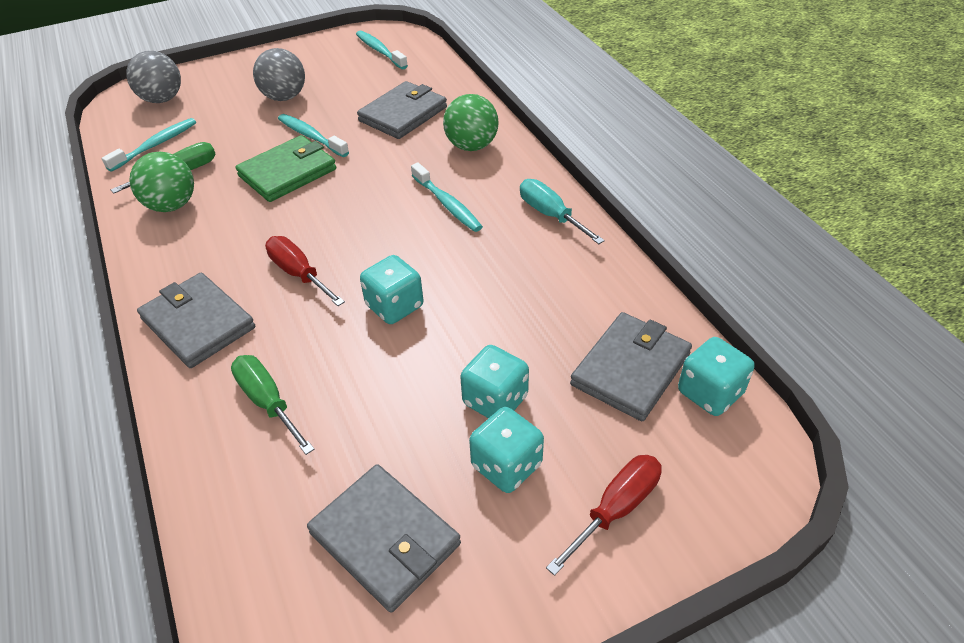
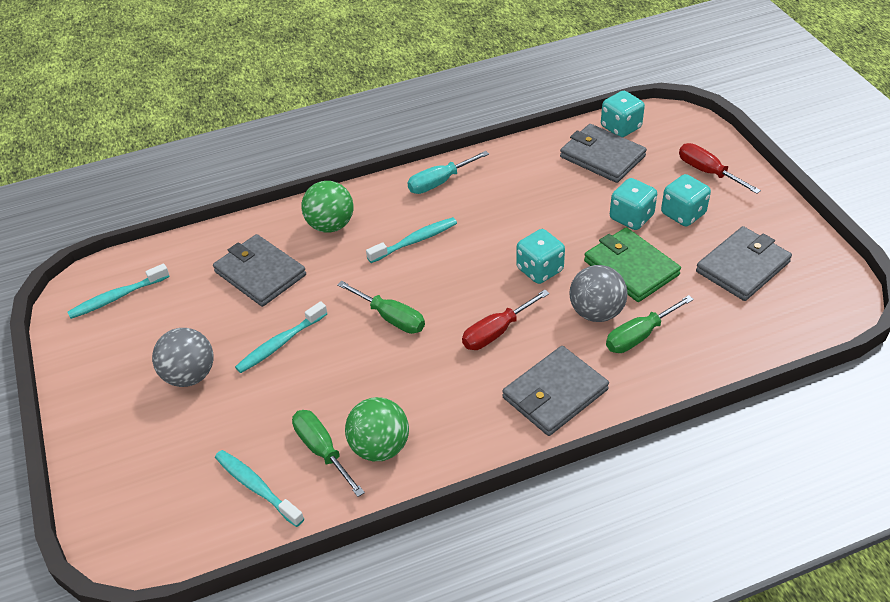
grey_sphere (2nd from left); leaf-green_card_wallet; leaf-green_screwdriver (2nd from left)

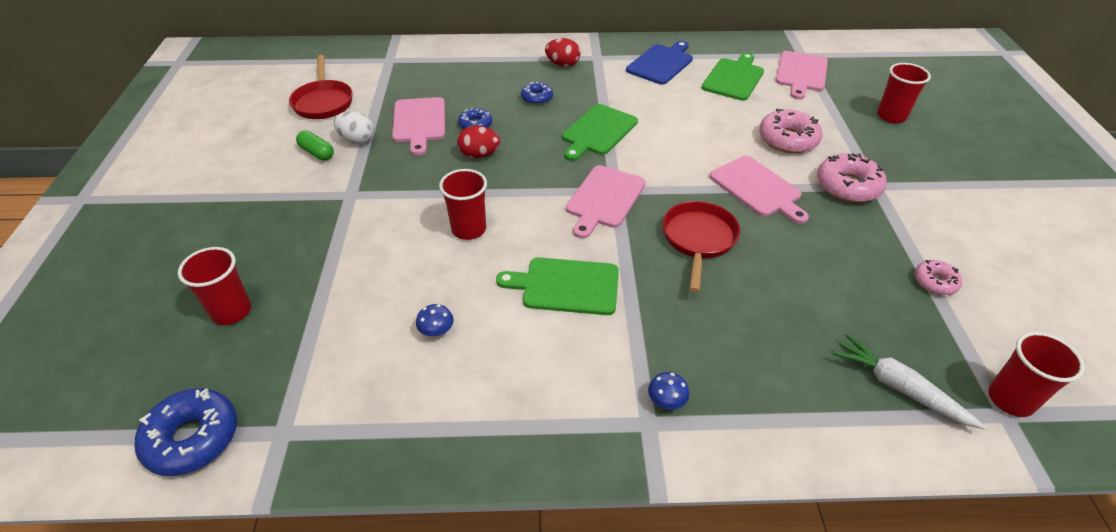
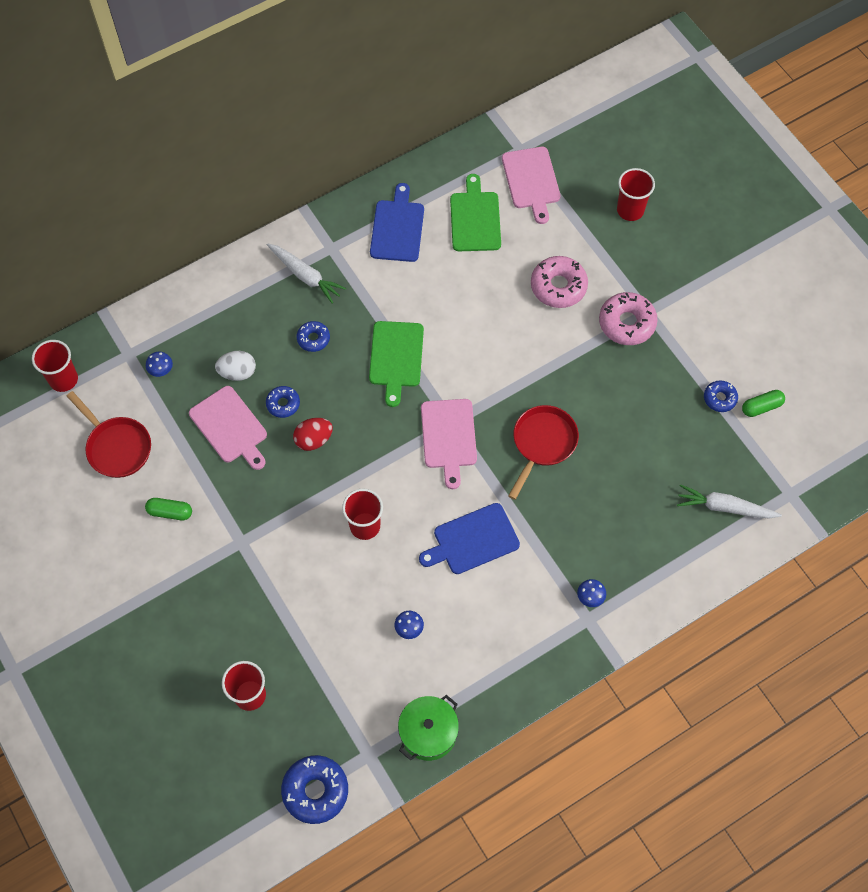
white_egg; royal_blue_bread_board (2nd from left); white_carrot (1st from left); crimson_frying_pan (2nd from left); rosy_bread_board (3rd from left in the first image); royal_blue_glazed_donut (4th from left); crimson_beaker (1st from left); royal_blue_fungus (1st from left); leaf-green_pot; leaf-green_pill (2nd from left)

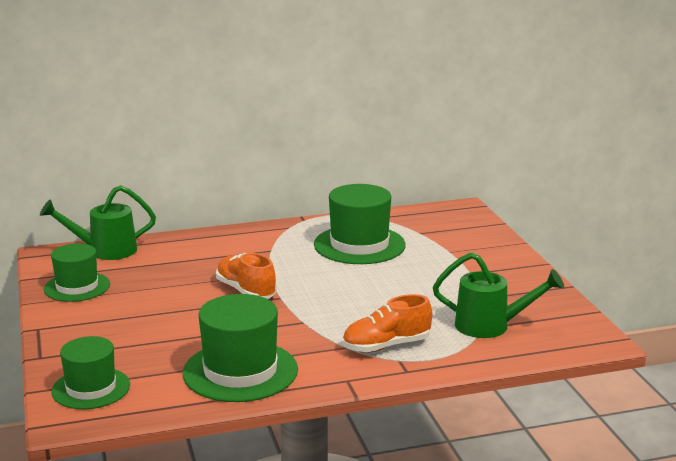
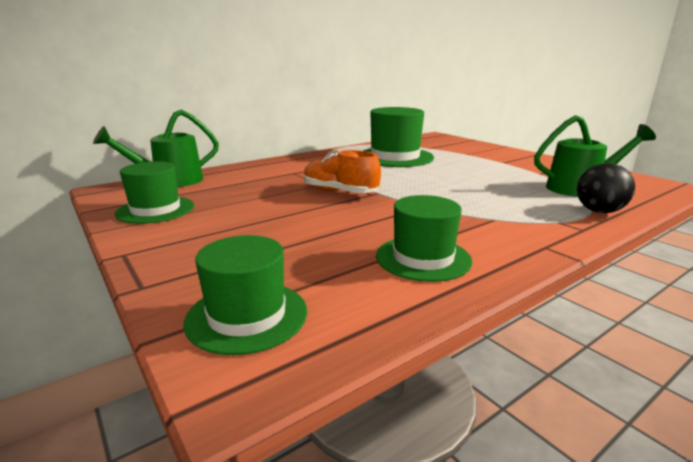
leaf-green_top_hat (4th from left); orange-coloured_lace-up_shoe (2nd from left in the first image); jet-black_sphere

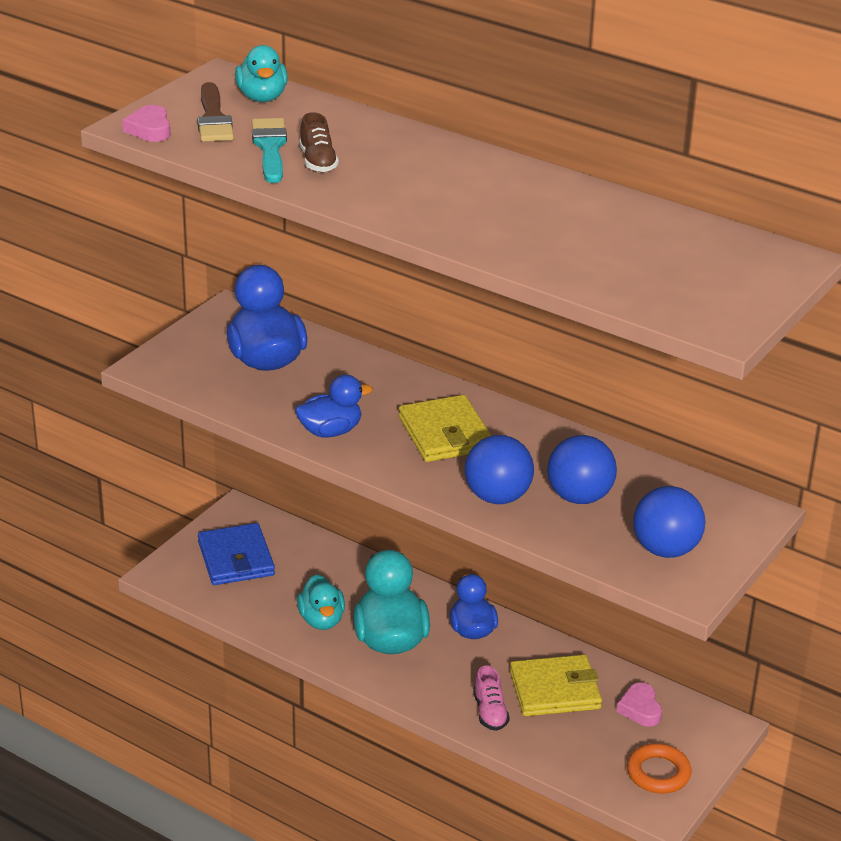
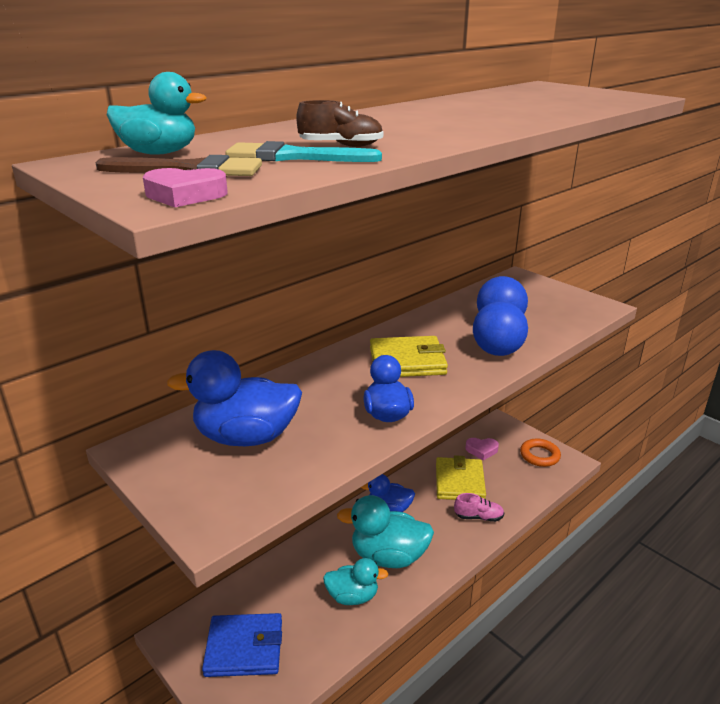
royal_blue_sphere (3rd from left in the first image)

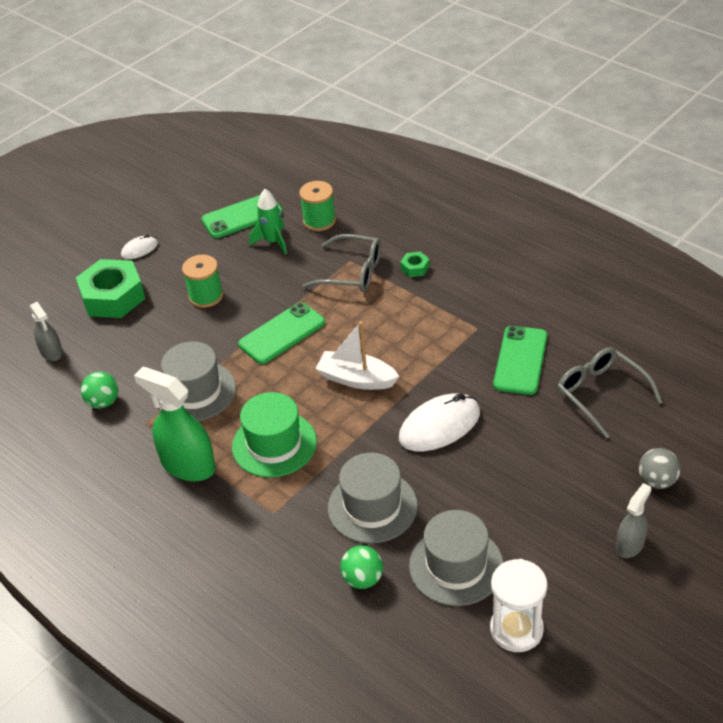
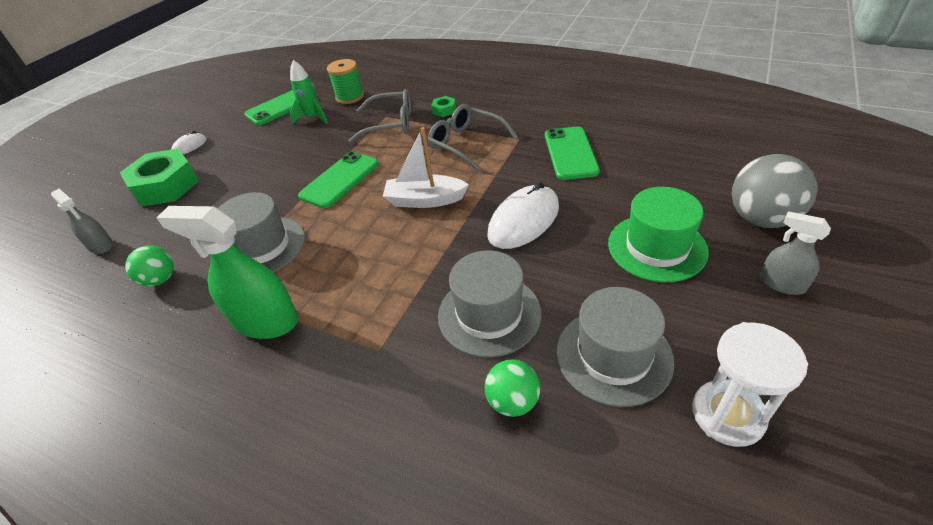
leaf-green_bobbin (1st from left in the first image); leaf-green_top_hat; grey_glasses (2nd from left); grey_spray_cleaner (2nd from left); grey_sphere

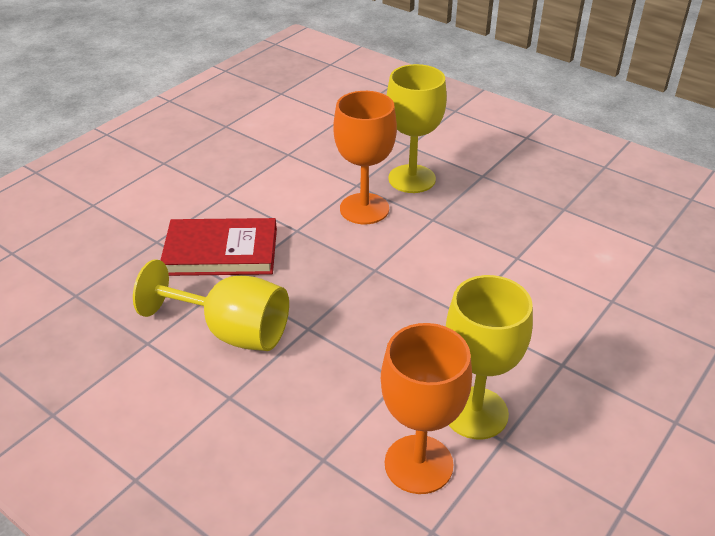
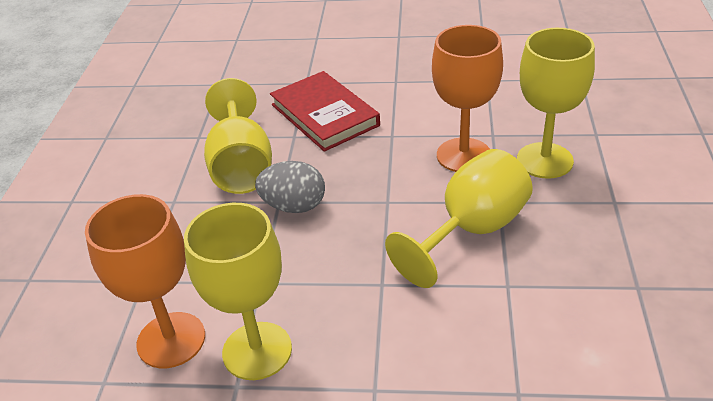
grey_egg; golden_goblet (3rd from left)

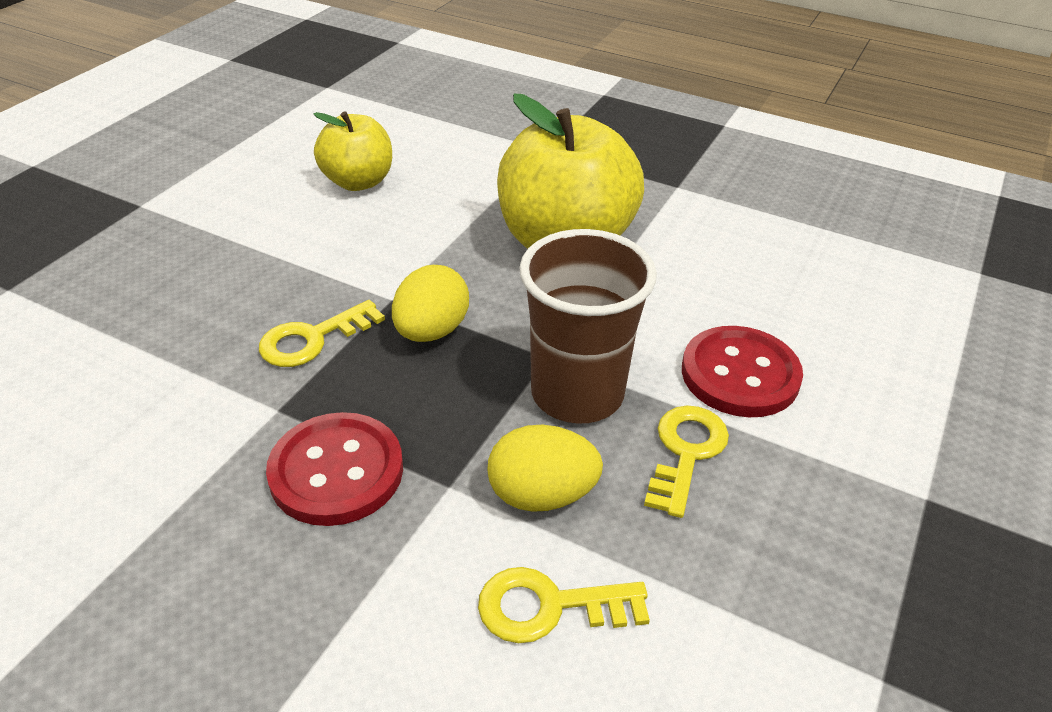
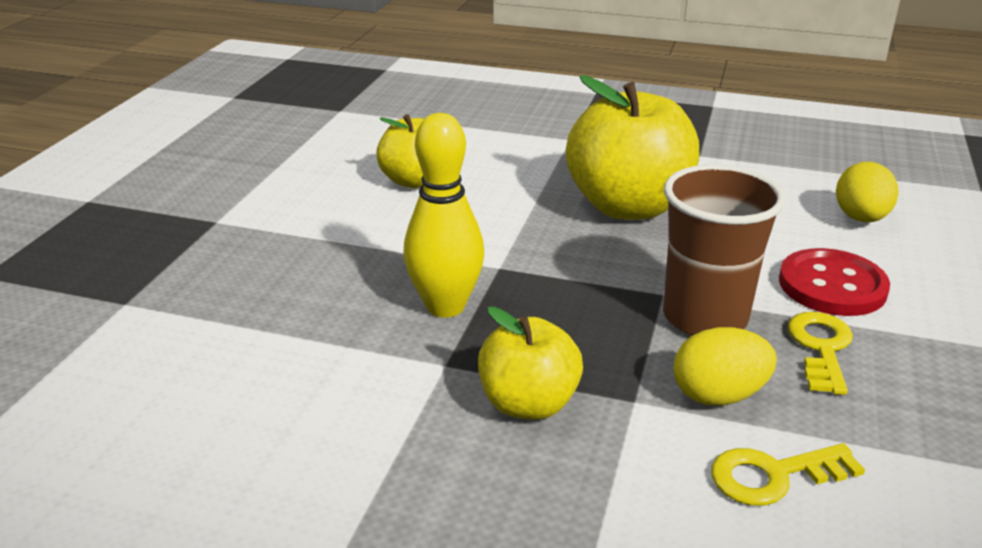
golden_tenpin; golden_apple_fruit (2nd from left); golden_egg (2nd from left)

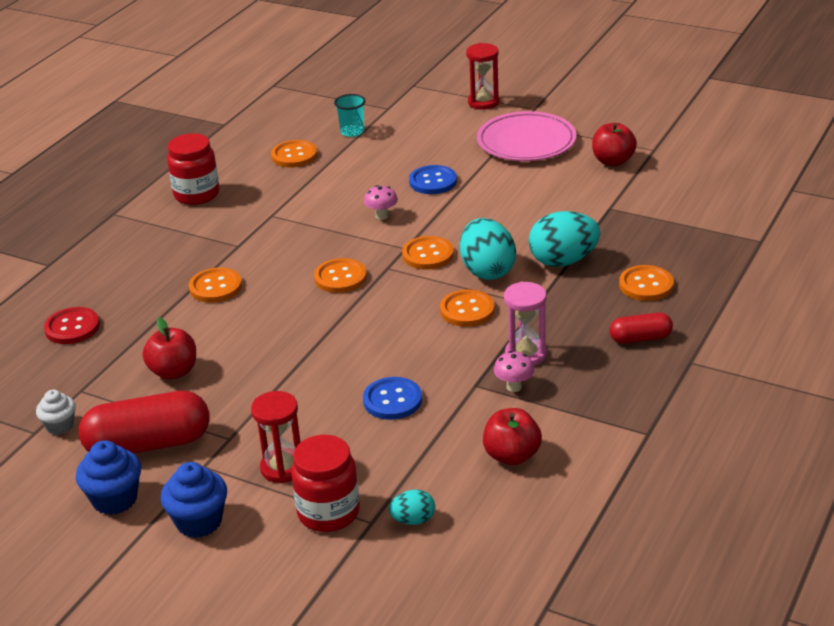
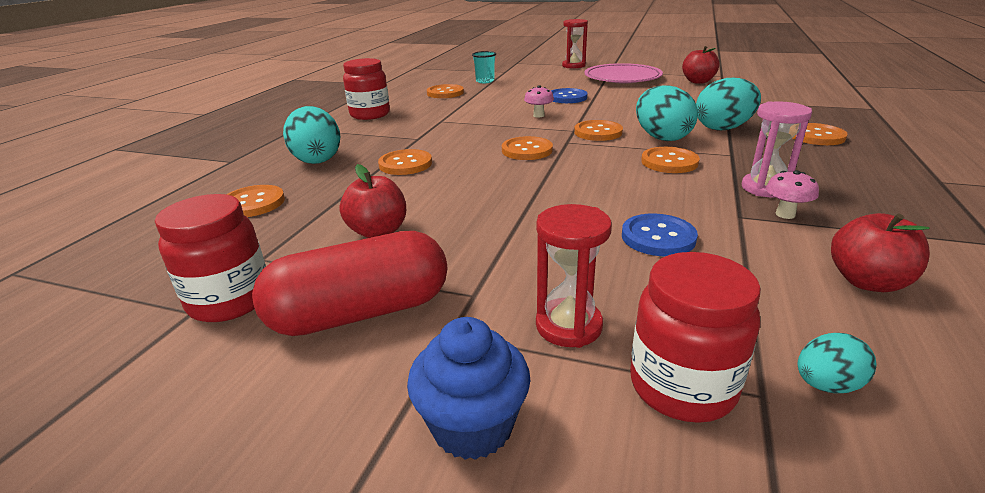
crimson_jar (1st from left); orange-coloured_button (1st from left); royal_blue_cupcake (1st from left in the first image); crimson_pill (2nd from left in the first image); aqua_egg (1st from left)

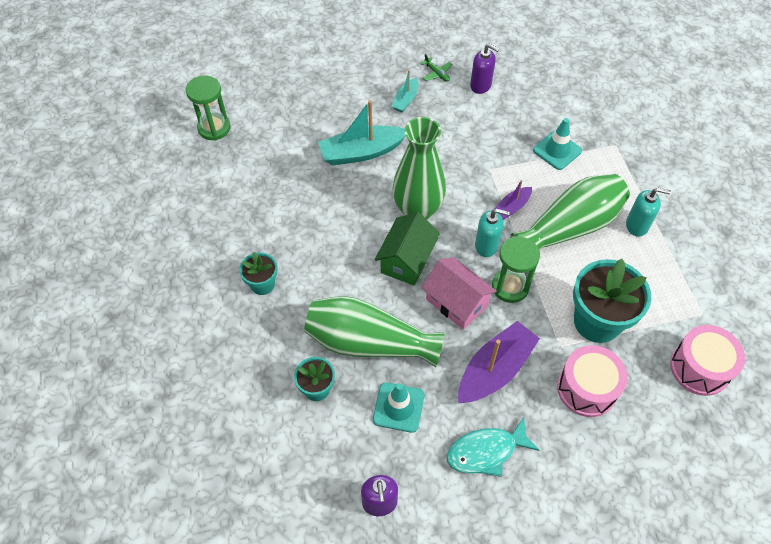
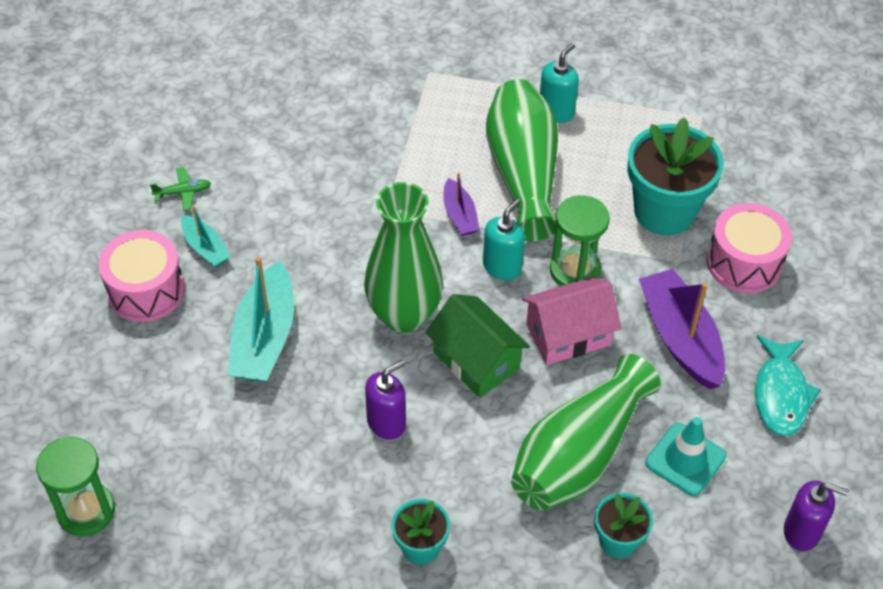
purple_soap_pump (1st from left); aqua_safety_cone (2nd from left in the first image); rosy_drum (1st from left)

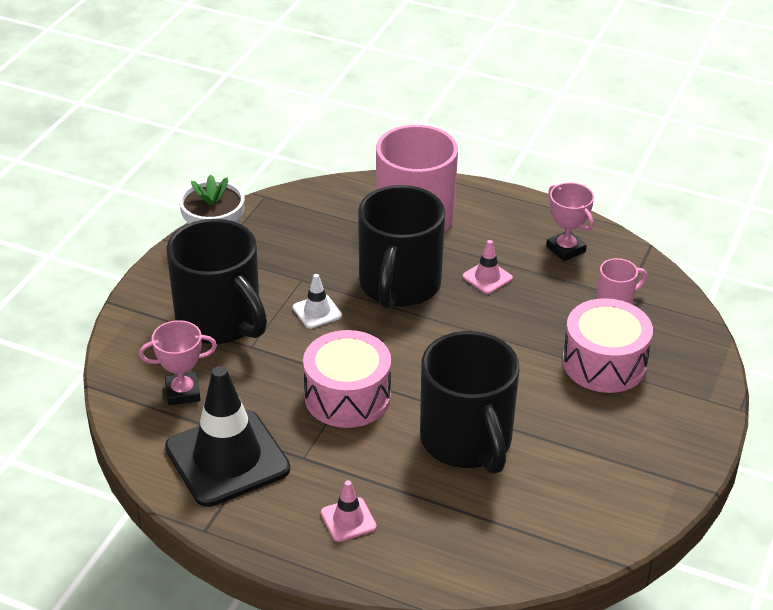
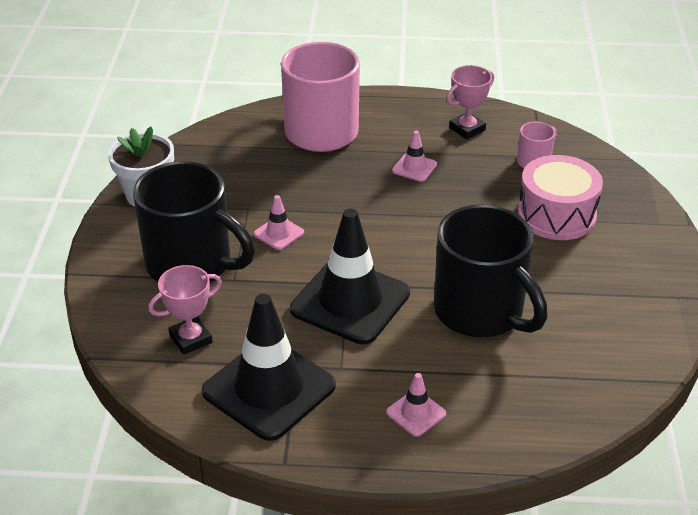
rosy_safety_cone (1st from left); jet-black_safety_cone (2nd from left); jet-black_tea_mug (2nd from left in the first image); rosy_prize_cup (2nd from left)

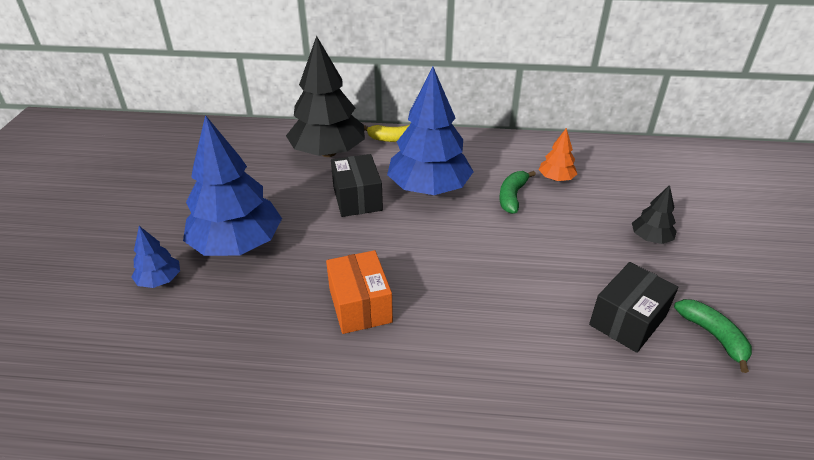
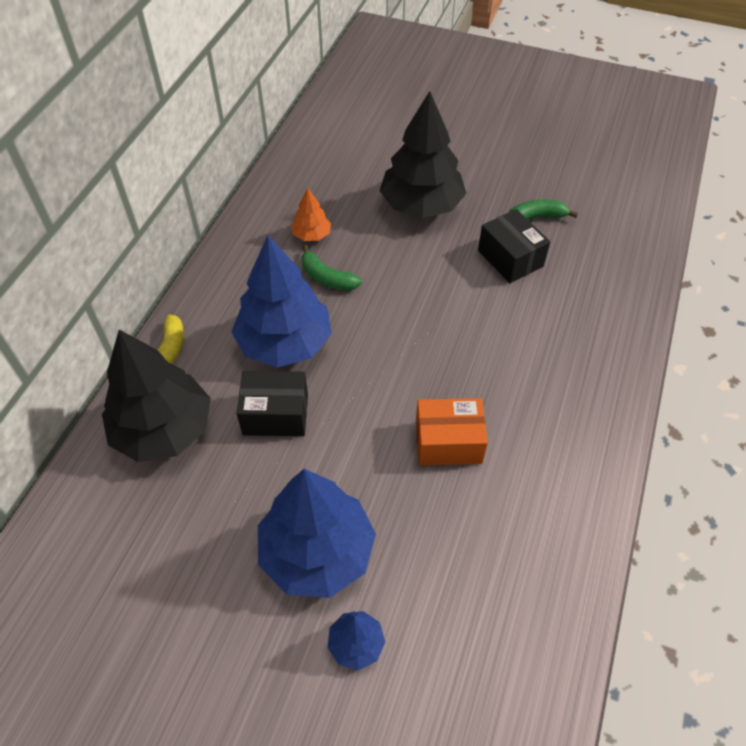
jet-black_tree (2nd from left)

